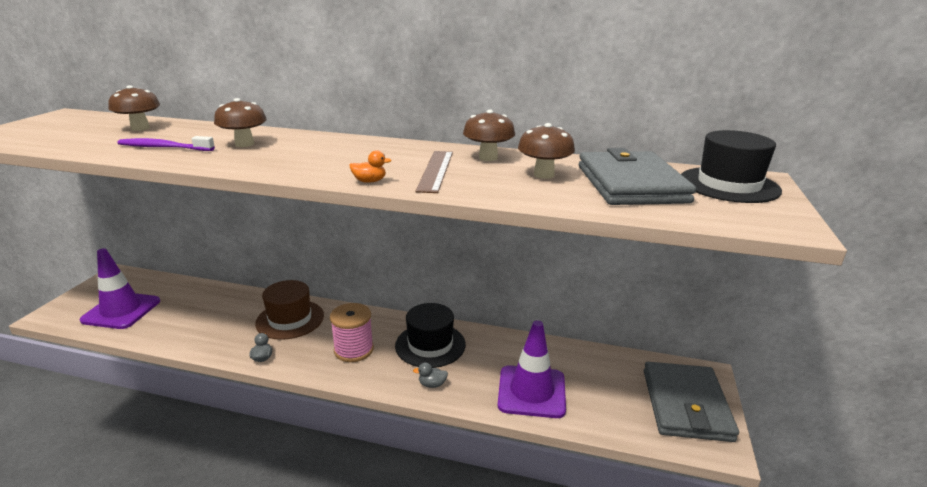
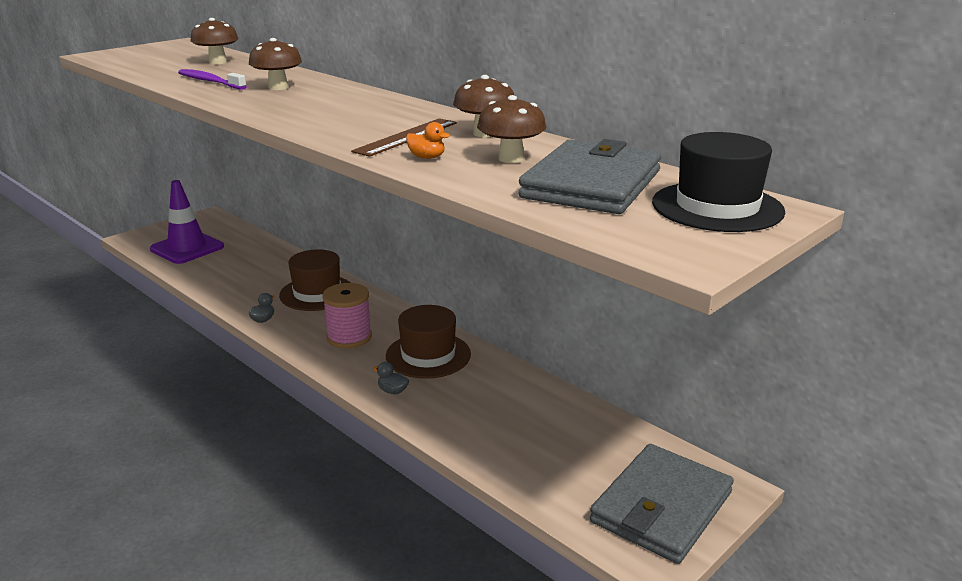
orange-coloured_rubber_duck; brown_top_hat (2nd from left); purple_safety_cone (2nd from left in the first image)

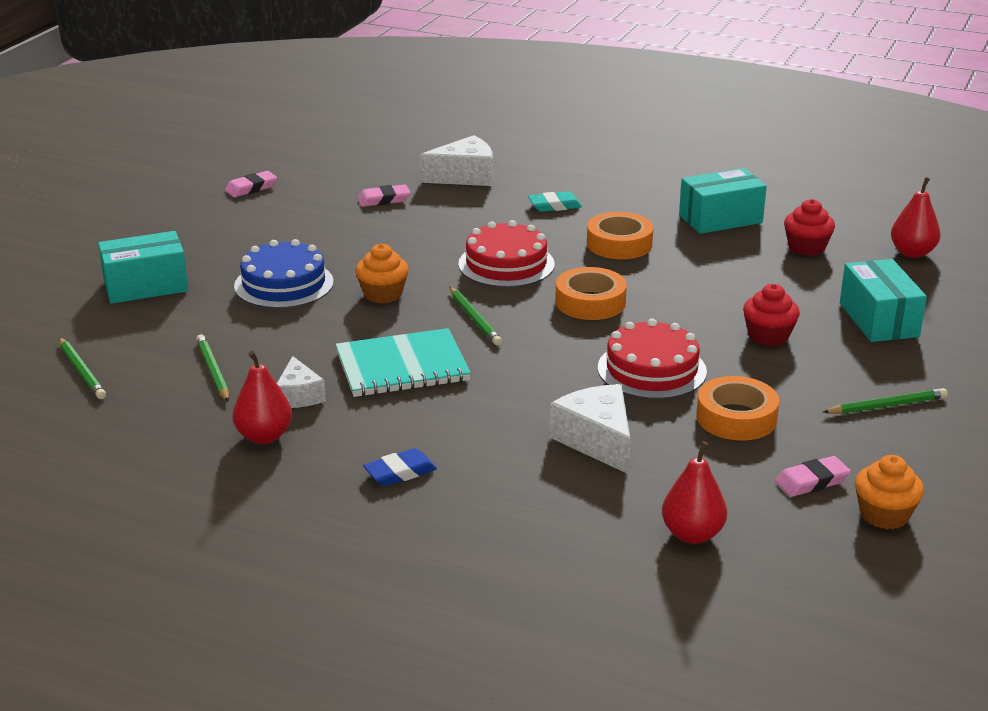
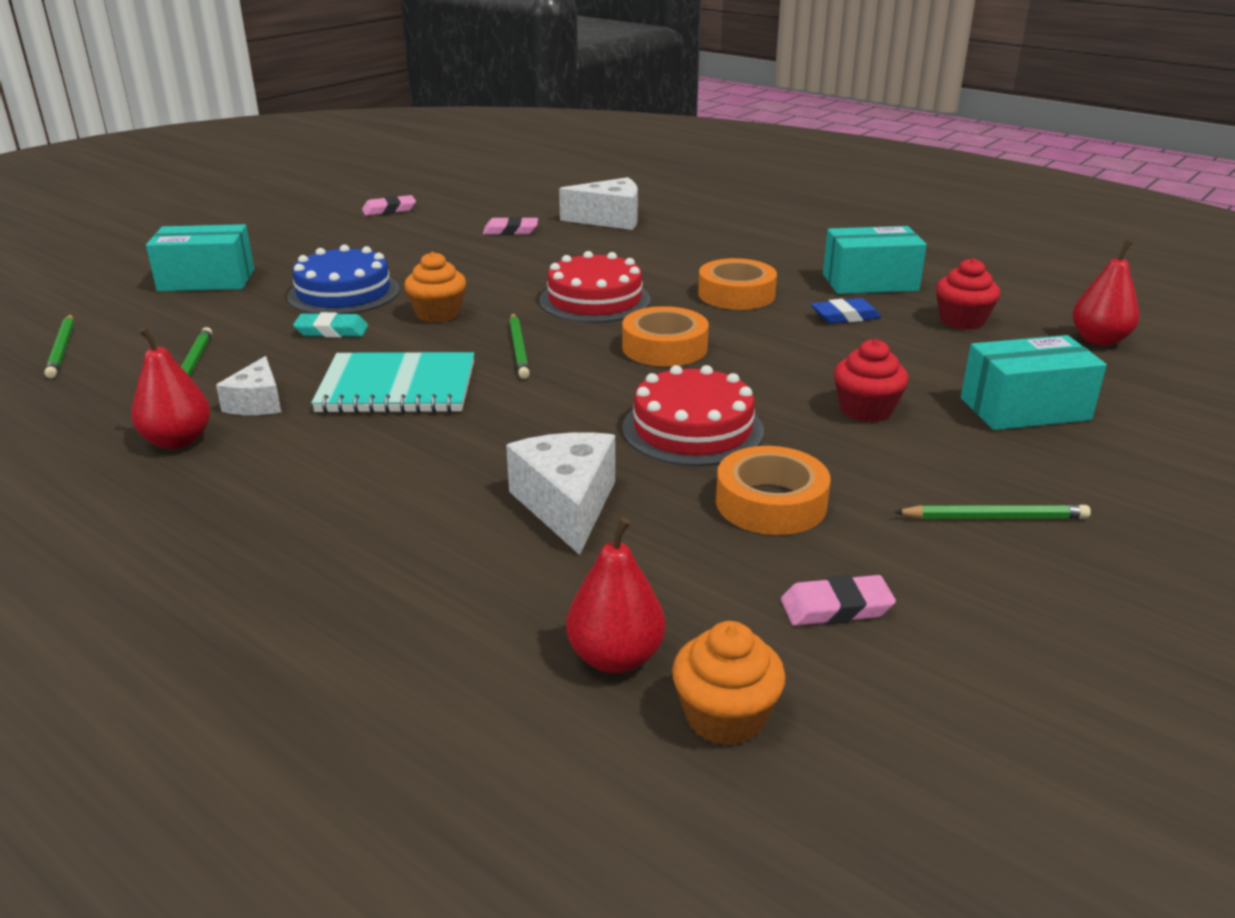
royal_blue_eraser; aqua_eraser; aqua_package (3rd from left); orange-coloured_cupcake (2nd from left)

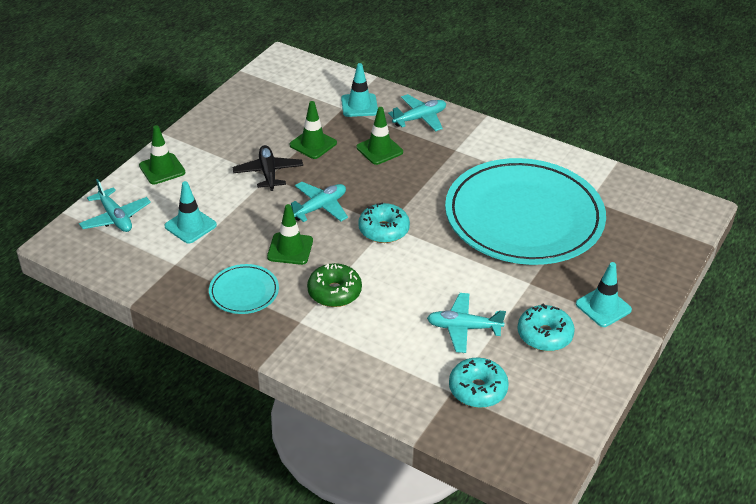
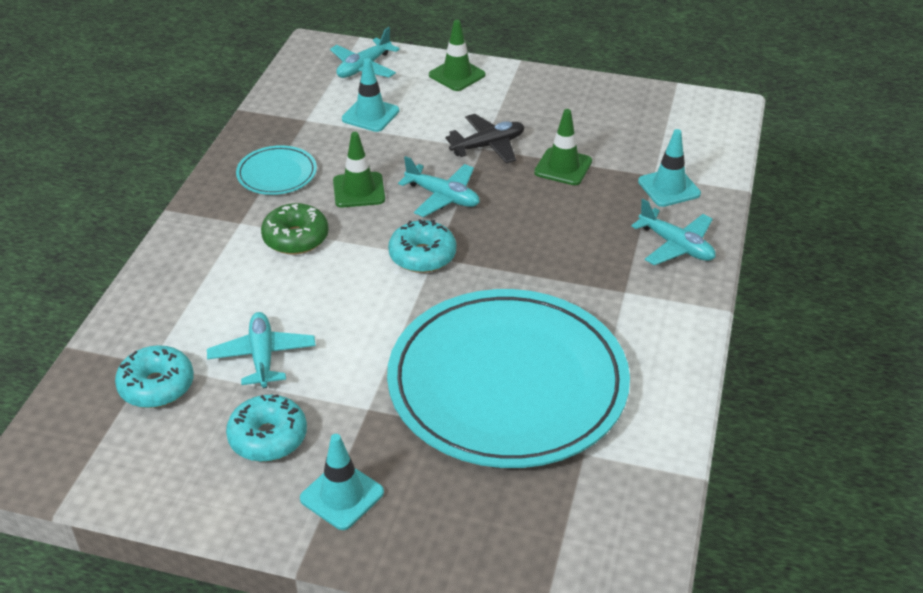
leaf-green_safety_cone (4th from left in the first image)

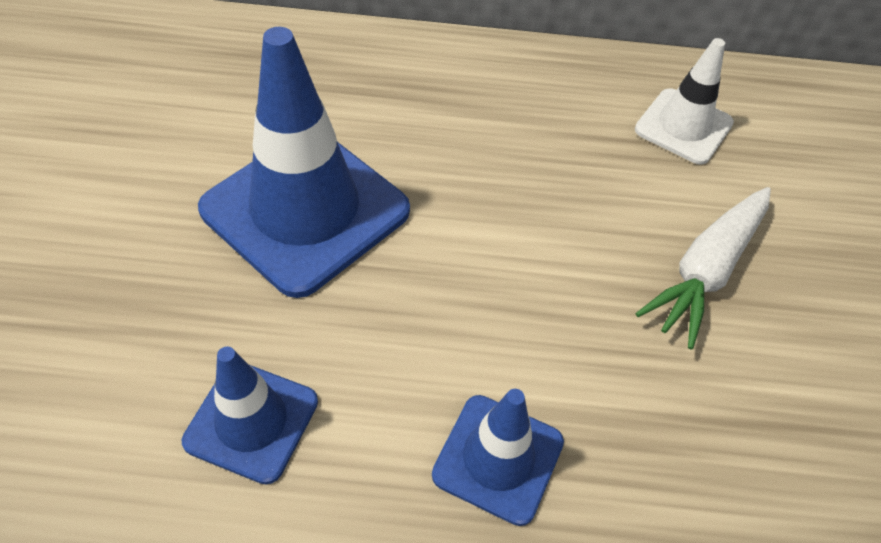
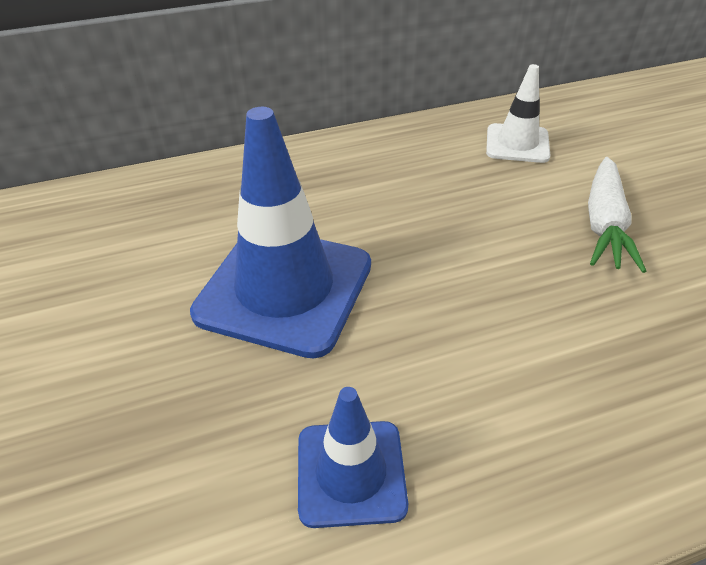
royal_blue_safety_cone (3rd from left in the first image)

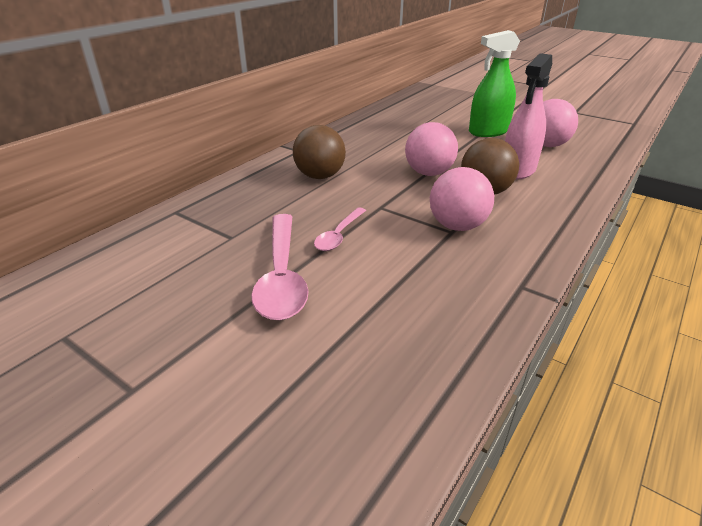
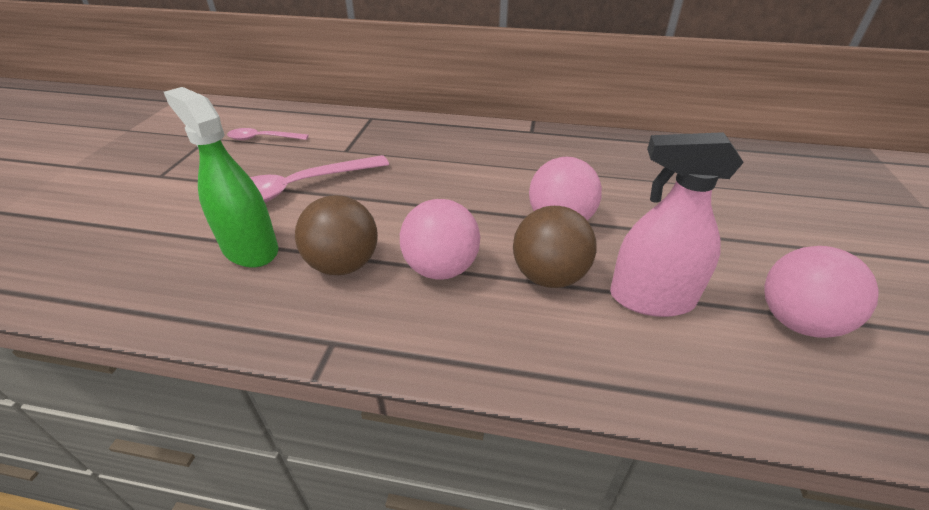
brown_sphere (1st from left); rosy_spoon (1st from left); leaf-green_spray_cleaner

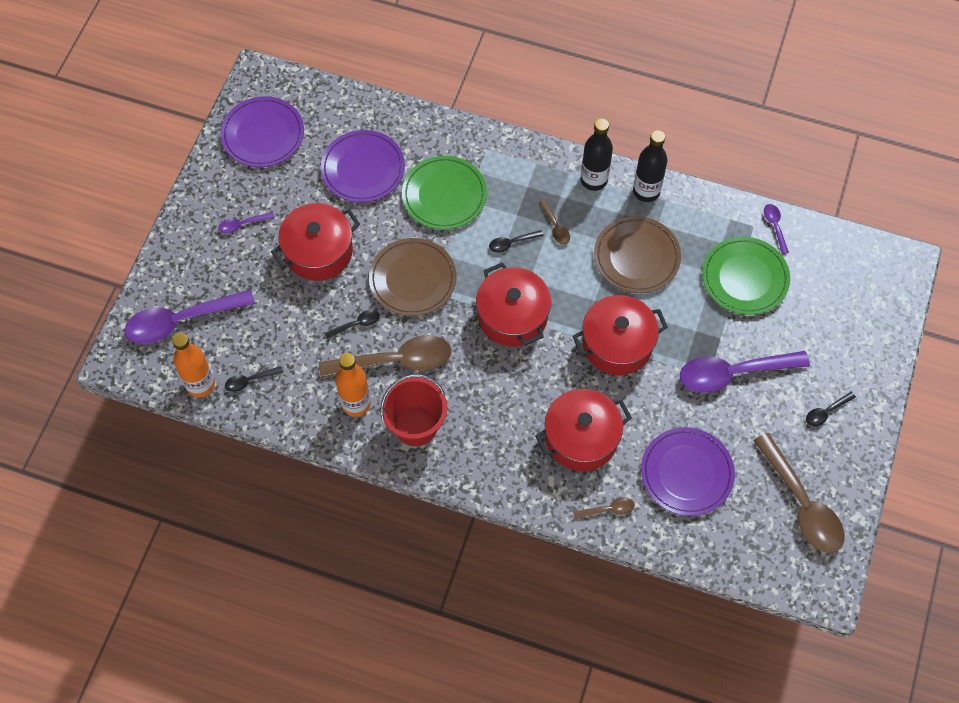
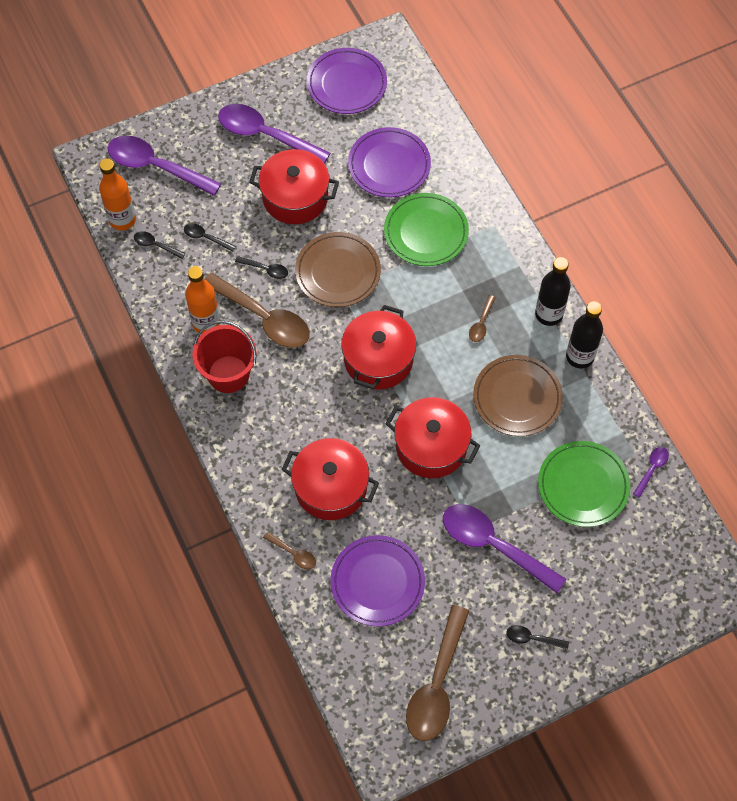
purple_spoon (2nd from left); jet-black_spoon (2nd from left)

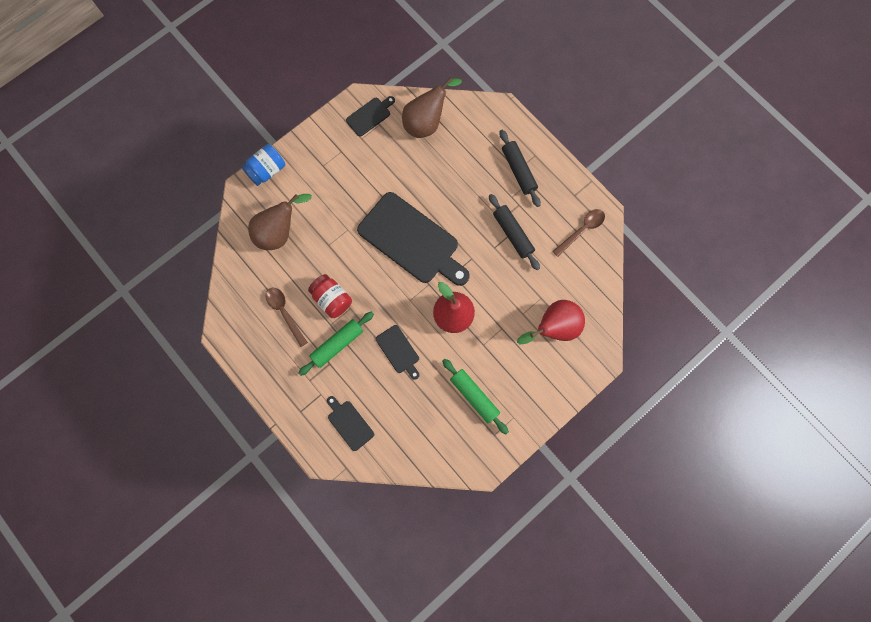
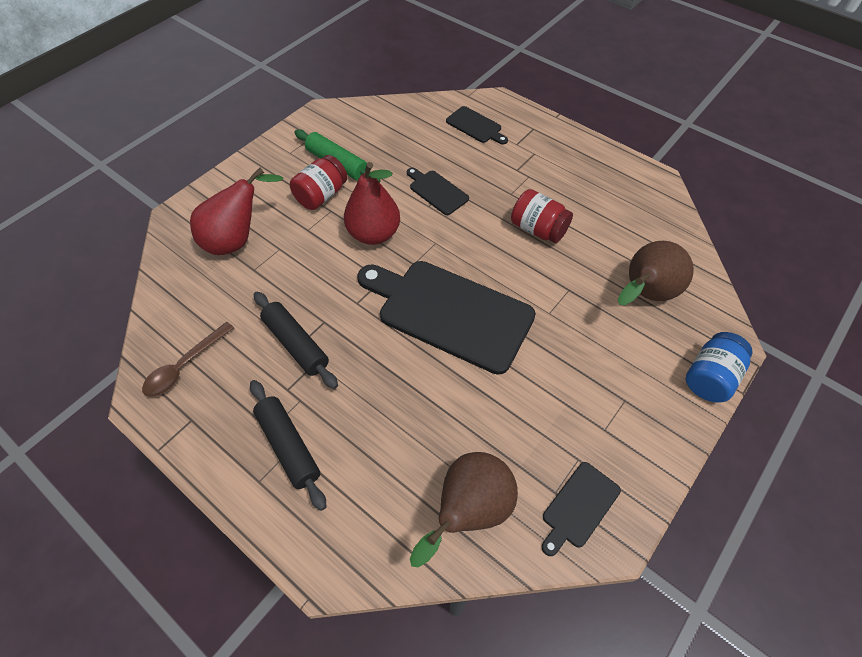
brown_spoon (1st from left in the first image); leaf-green_pastry_roller (1st from left in the first image); crimson_jar (1st from left)

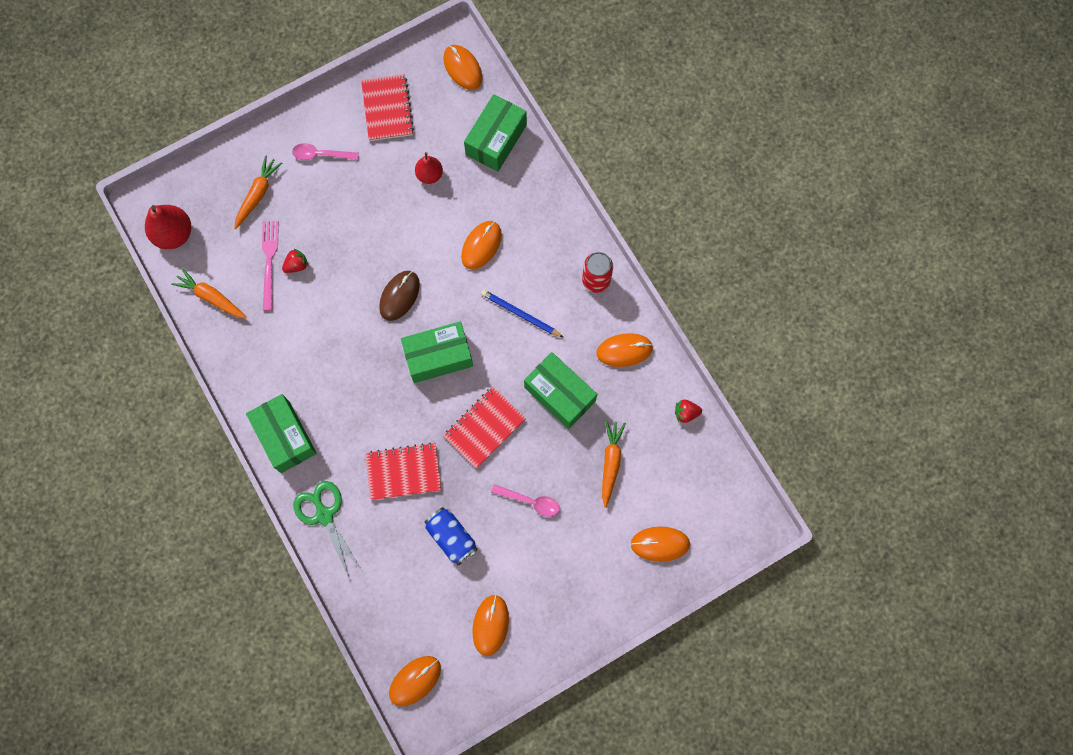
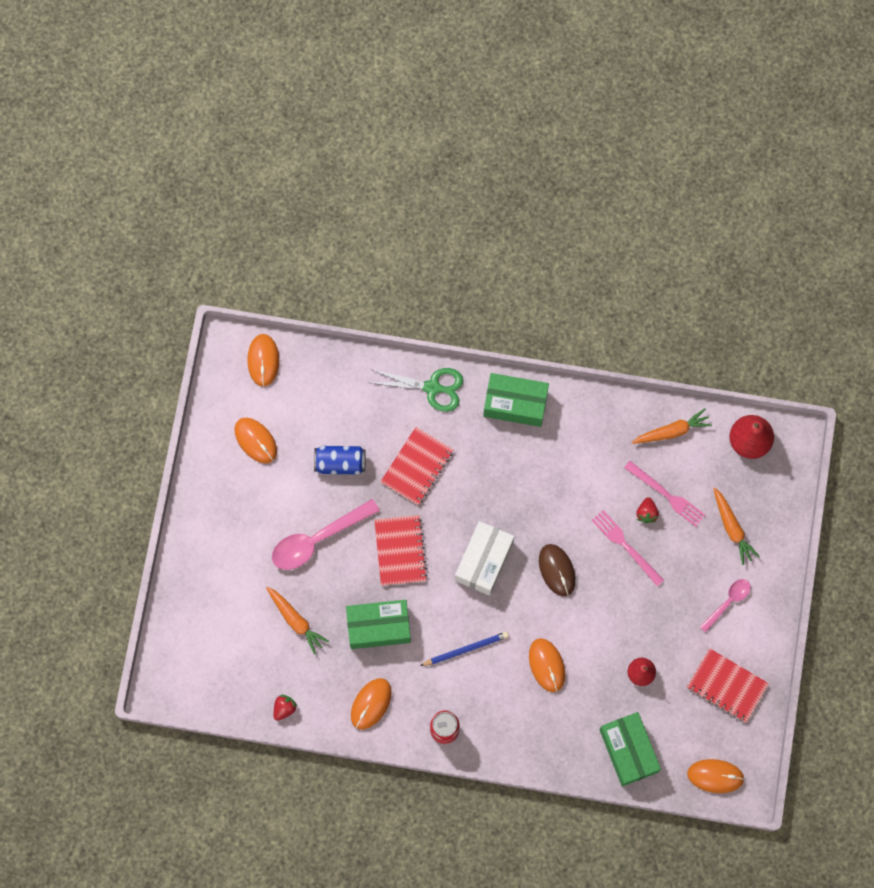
white_package; rosy_spoon (1st from left); orange-coloured_PC_mouse (6th from left in the first image); rosy_dinner_fork (1st from left)

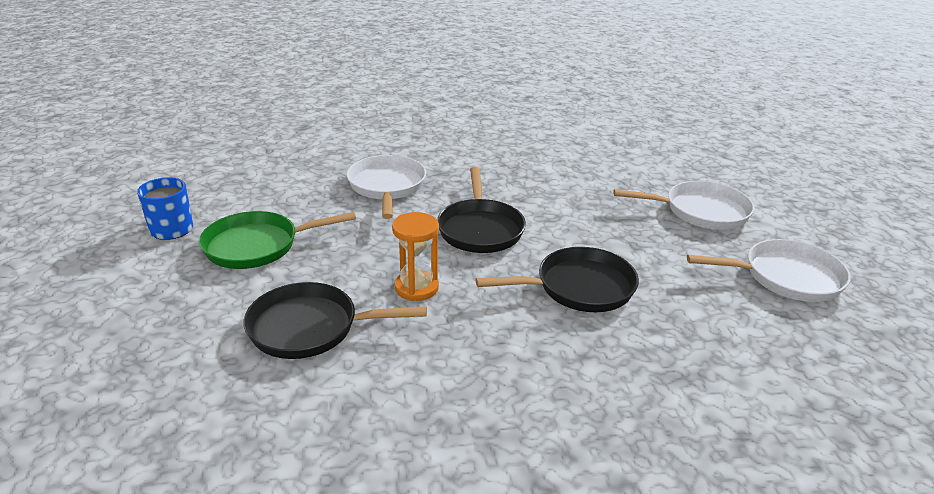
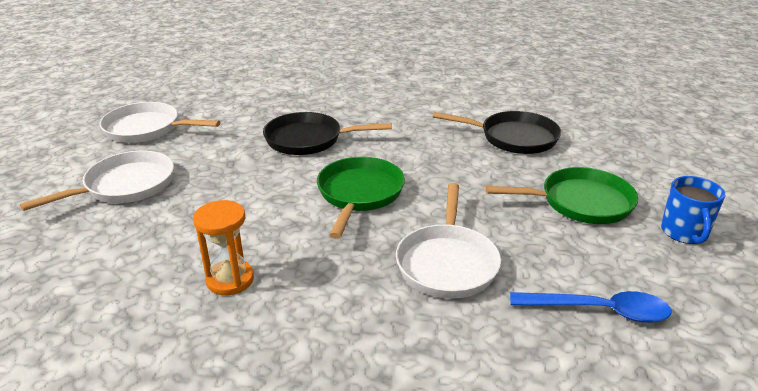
orange-coloured_hourglass; leaf-green_frying_pan (1st from left); white_frying_pan (1st from left); royal_blue_spoon

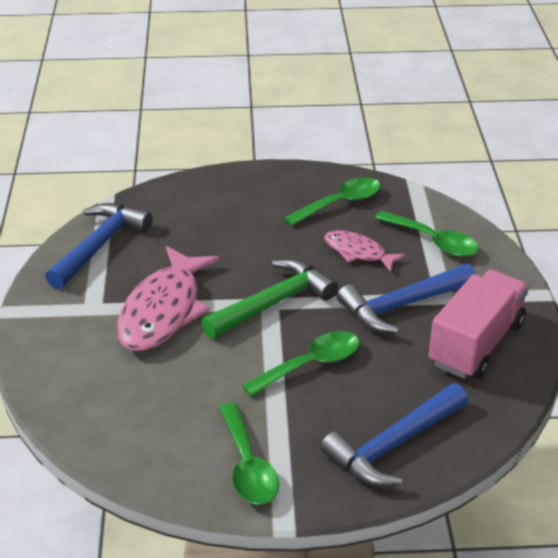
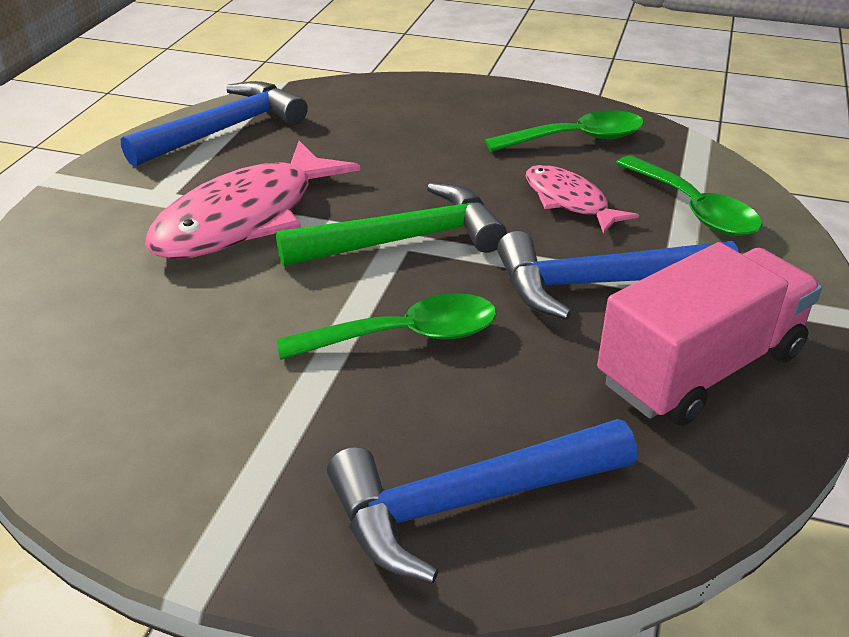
leaf-green_spoon (1st from left in the first image)

